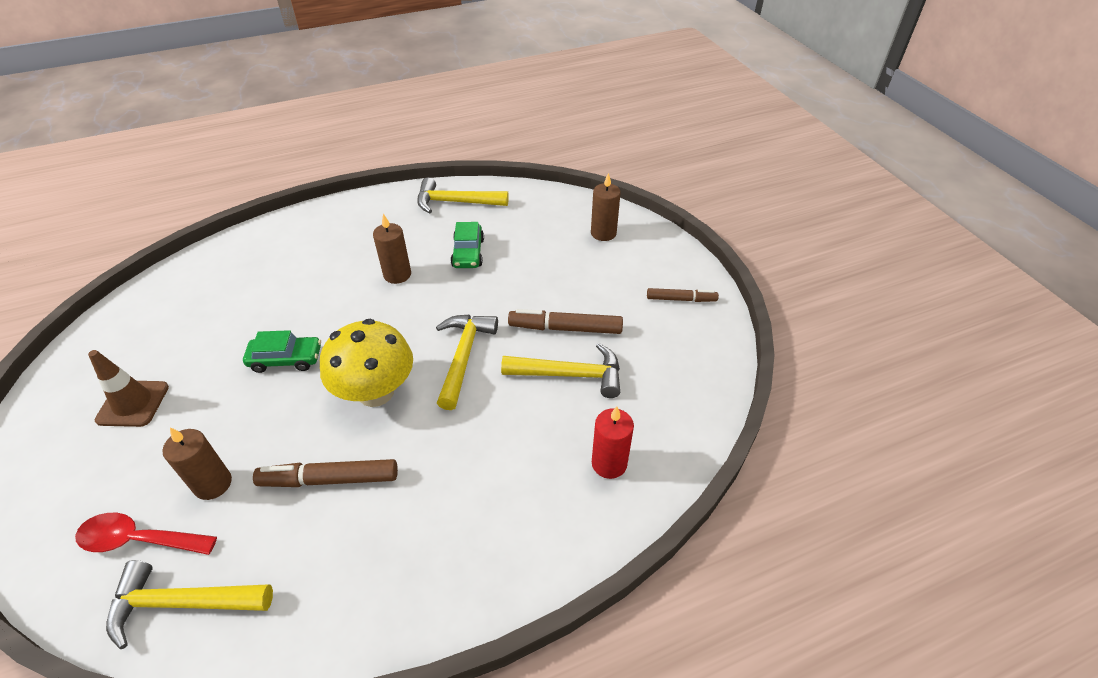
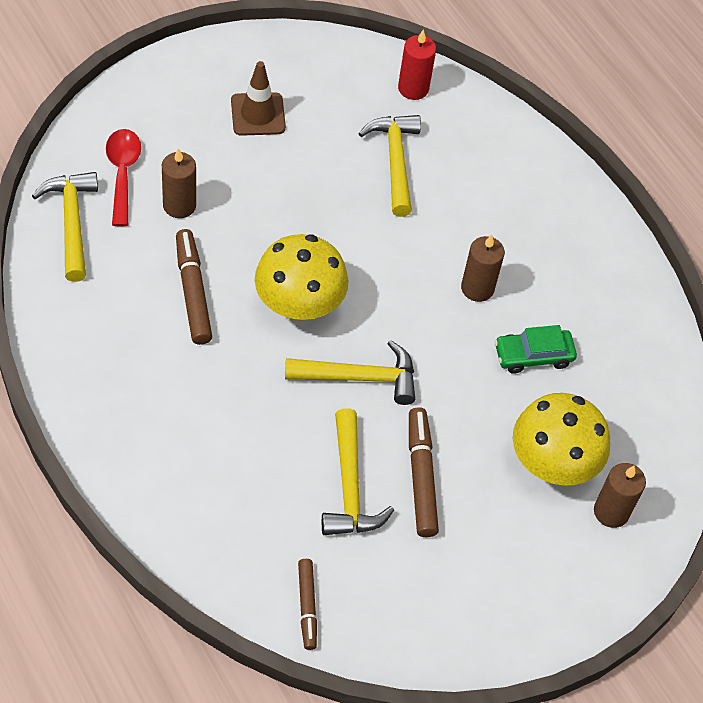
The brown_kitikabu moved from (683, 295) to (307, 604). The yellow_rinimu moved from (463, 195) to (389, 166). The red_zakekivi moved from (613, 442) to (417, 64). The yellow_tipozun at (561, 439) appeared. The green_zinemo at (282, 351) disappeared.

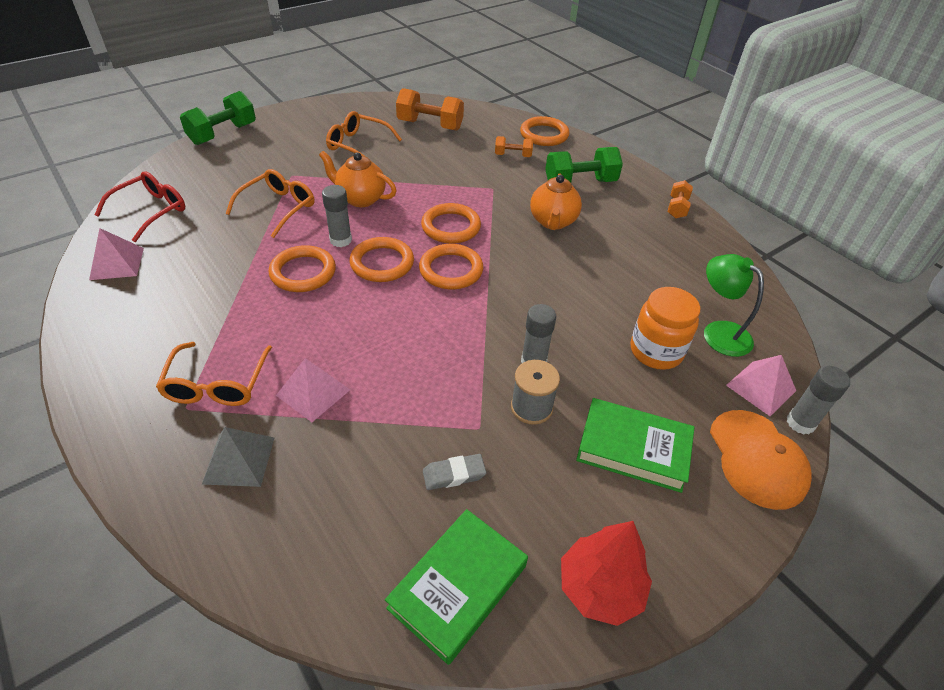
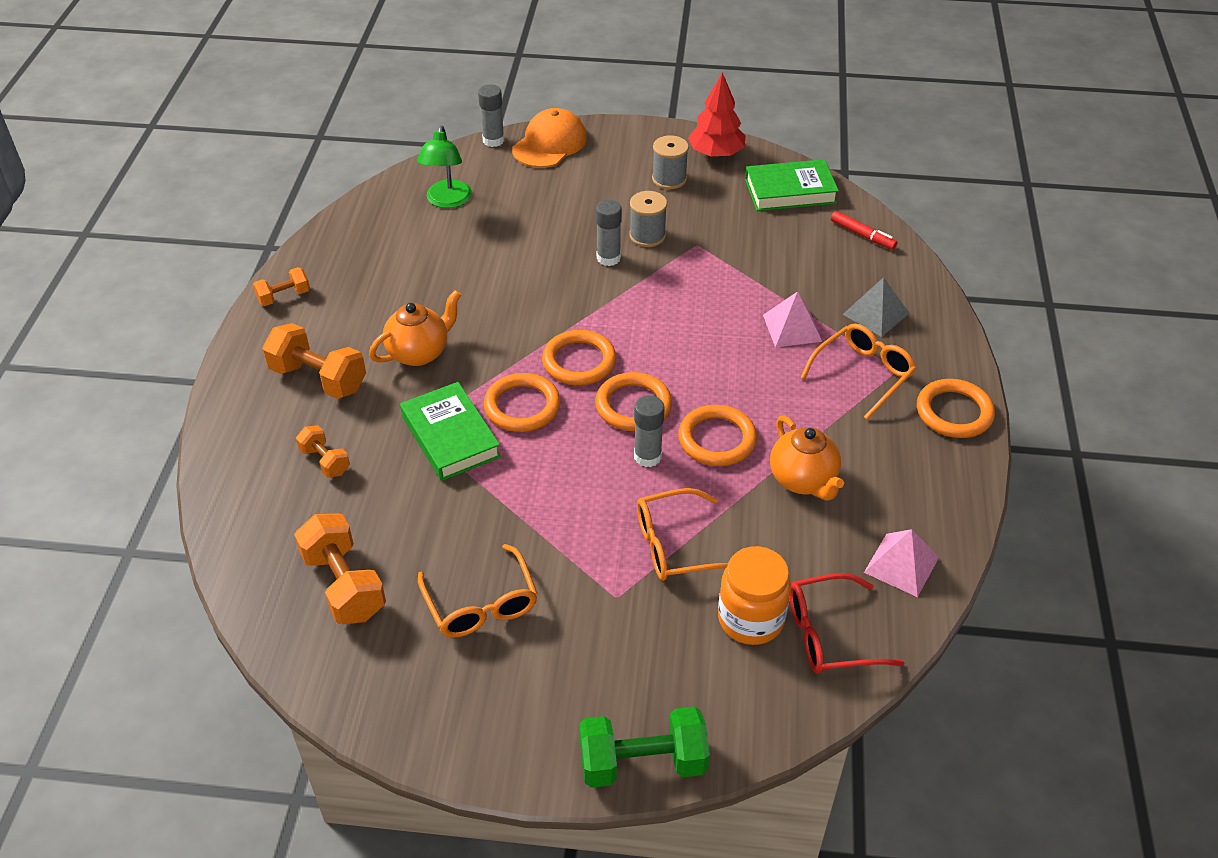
The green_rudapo at (584, 164) became the orange_rudapo at (314, 361). The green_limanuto moved from (635, 445) to (450, 431). The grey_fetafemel at (670, 162) appeared. The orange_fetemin moved from (665, 328) to (754, 595). The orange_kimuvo moved from (358, 179) to (807, 458). The red_kitikabu at (864, 230) appeared. The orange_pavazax moved from (544, 131) to (956, 408). The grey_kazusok at (454, 472) disappeared. The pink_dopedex at (761, 385) disappeared.

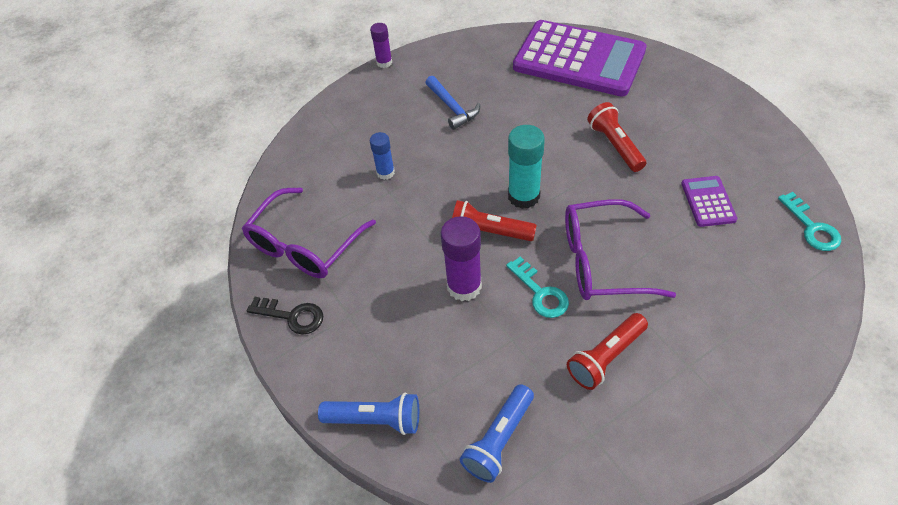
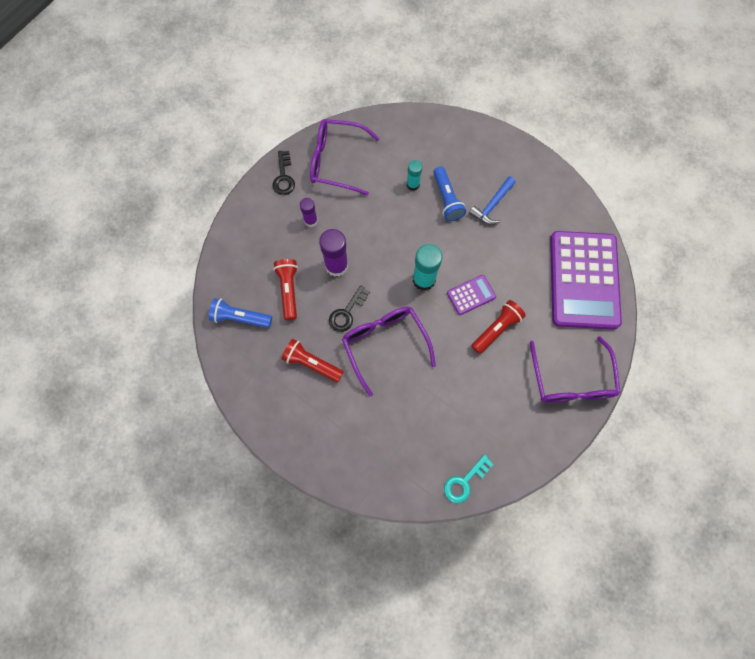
The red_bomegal moved from (494, 220) to (285, 289). The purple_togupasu moved from (381, 45) to (309, 212). The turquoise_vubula at (537, 287) became the black_vubula at (349, 308). The blue_togupasu at (382, 156) became the turquoise_togupasu at (414, 175). The blue_bomegal moved from (368, 414) to (449, 193). The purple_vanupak moved from (709, 201) to (471, 295). The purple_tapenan at (575, 369) appeared.

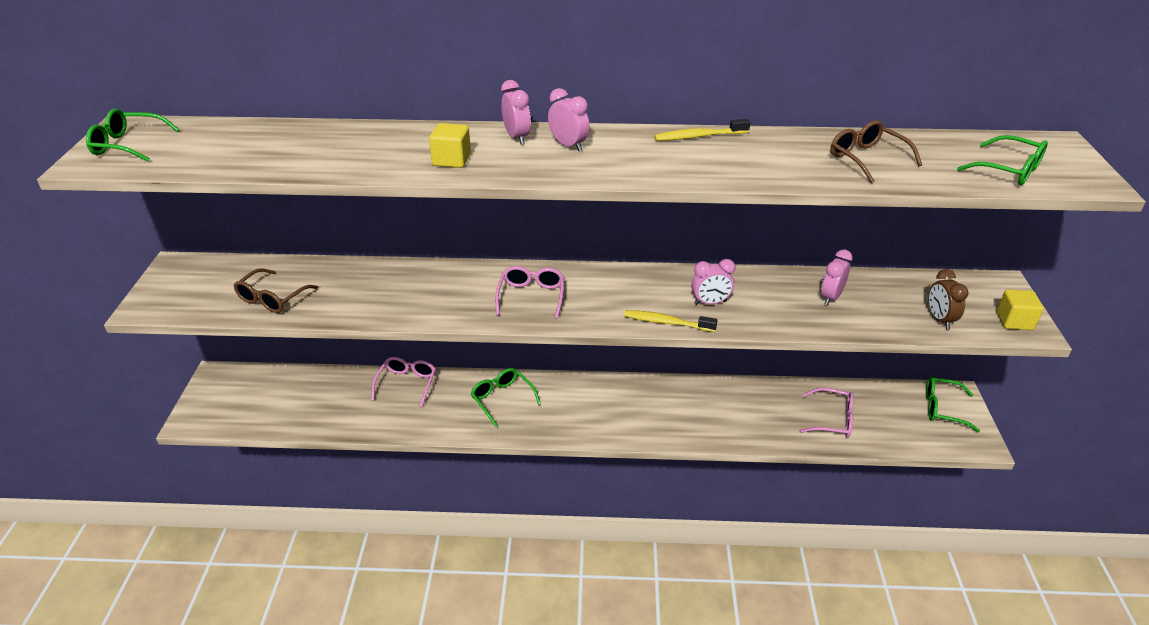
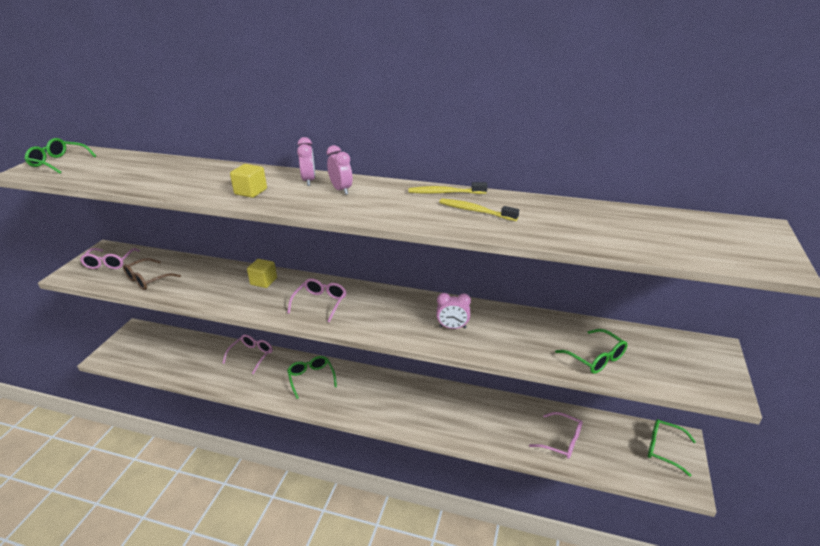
The pink_tapenan at (110, 258) appeared. The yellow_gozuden moved from (1020, 309) to (262, 273). The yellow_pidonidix moved from (671, 321) to (479, 209). The green_tapenan moved from (1002, 160) to (591, 351). The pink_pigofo at (837, 277) disappeared. The brown_tapenan at (876, 151) disappeared. The brown_pigofo at (949, 299) disappeared.

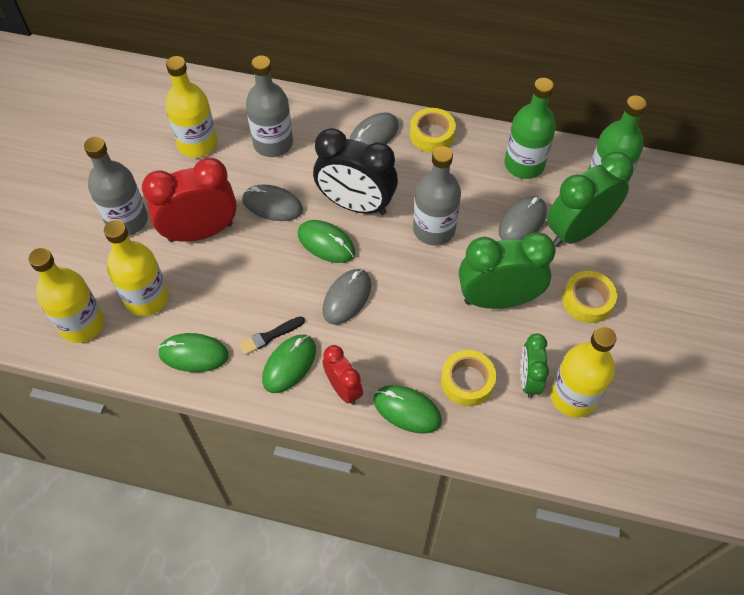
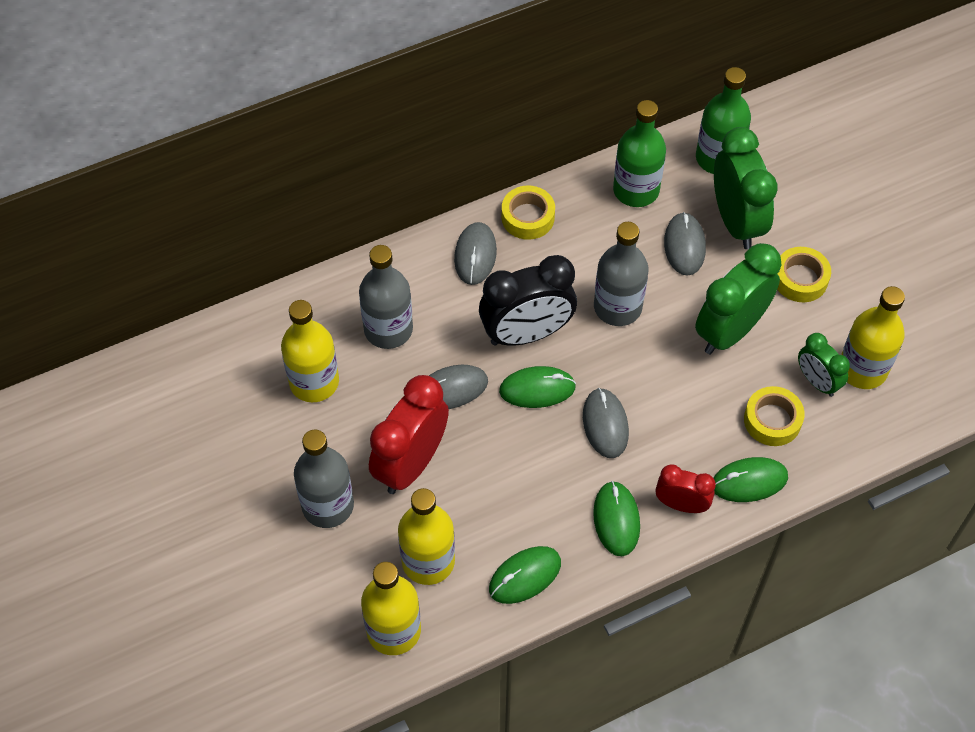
The green_pigofo at (590, 199) turned 150 degrees clockwise. The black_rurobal at (272, 335) disappeared.

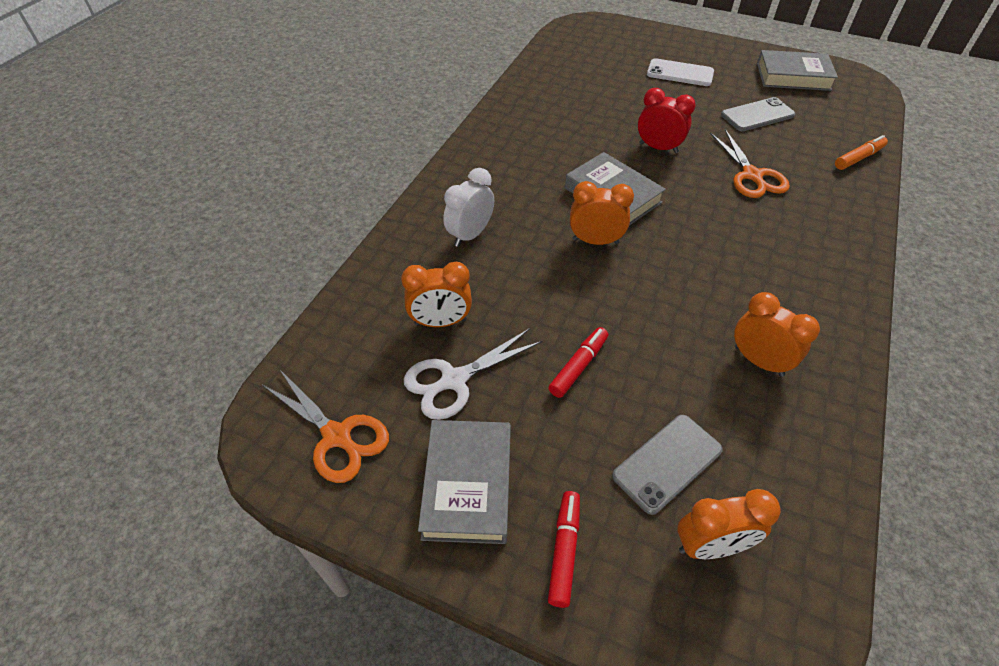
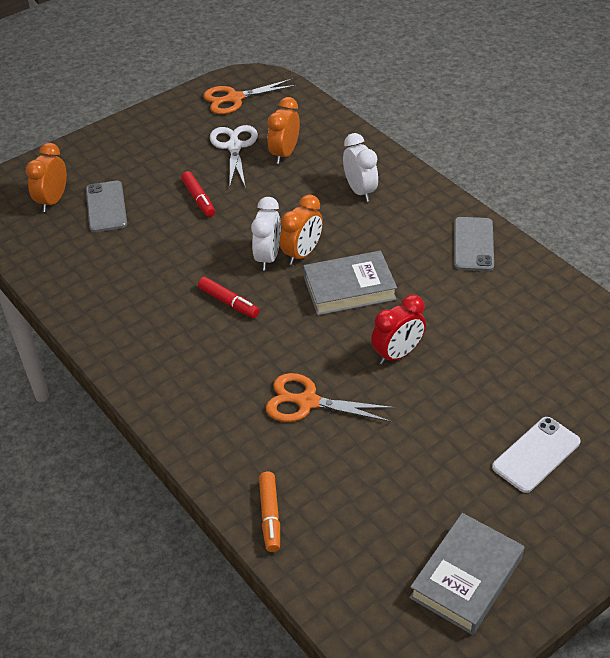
The red_kitikabu moved from (564, 549) to (229, 297). The white_pigofo at (266, 234) appeared. The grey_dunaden moved from (758, 114) to (474, 244). The grey_limanuto at (464, 482) disappeared. The orange_pigofo at (777, 334) disappeared.

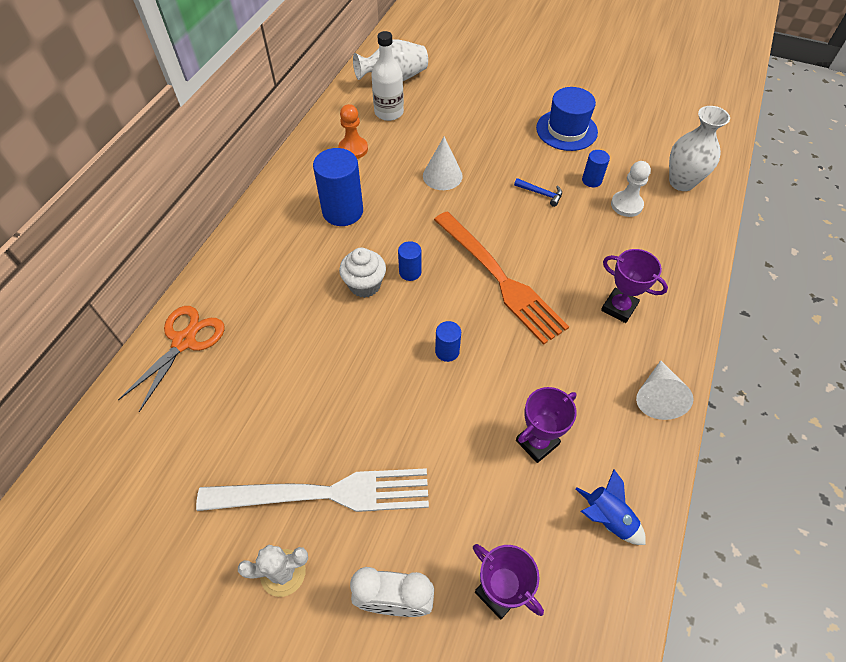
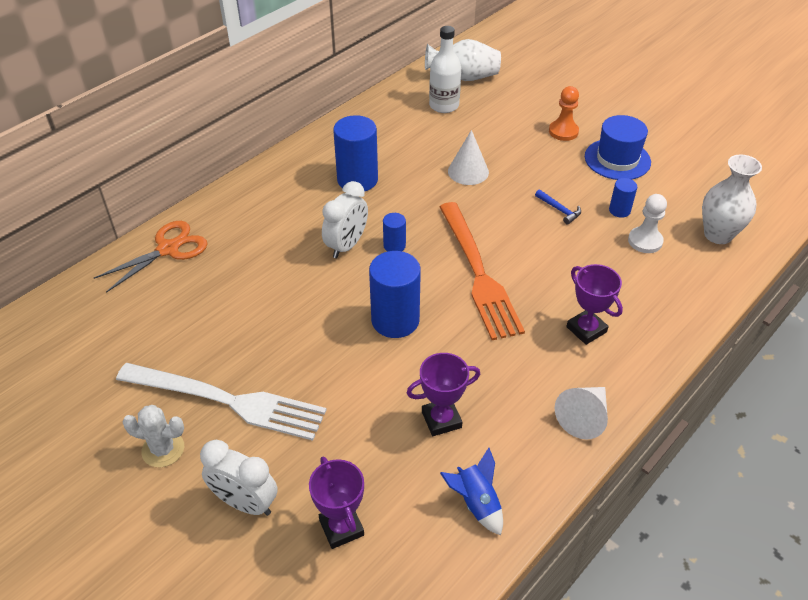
The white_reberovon at (362, 273) was replaced by the white_pigofo at (345, 219). The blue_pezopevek at (448, 341) changed to 1.97 times the size. The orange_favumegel moved from (353, 131) to (564, 113).

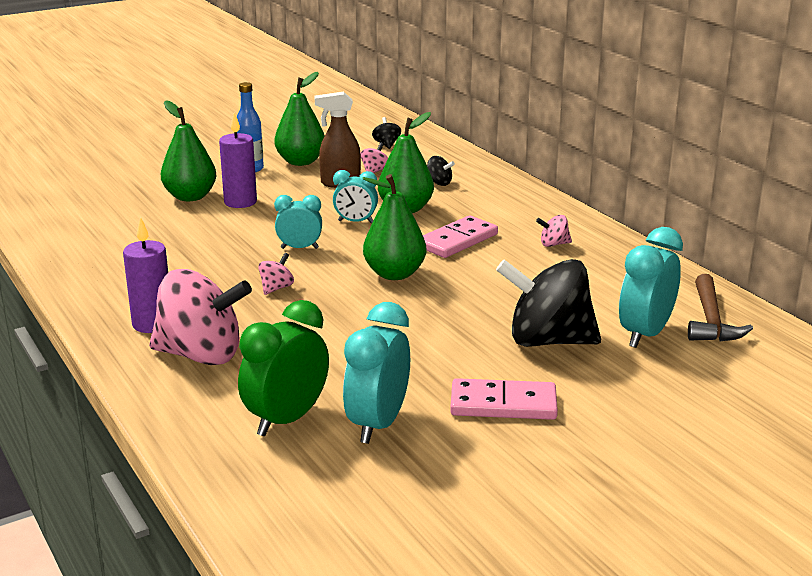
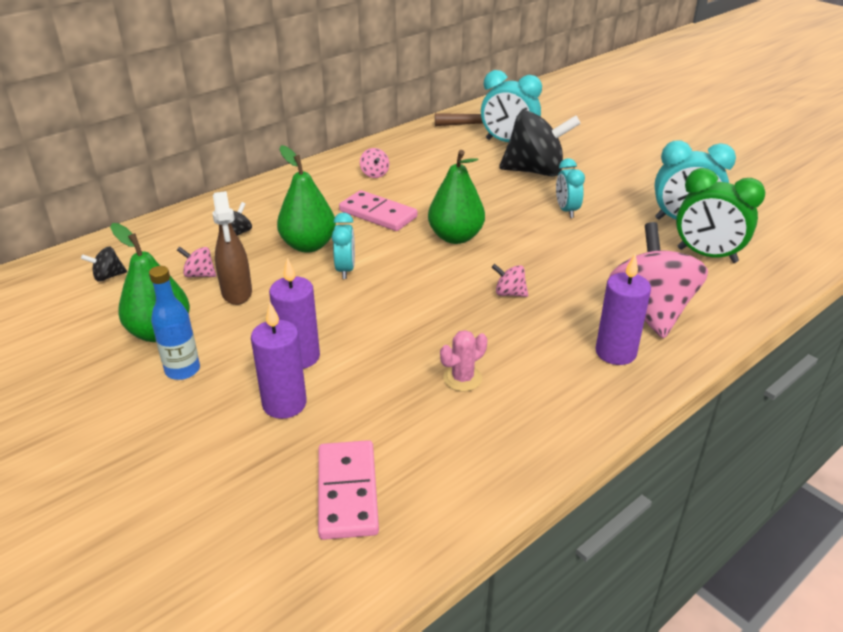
The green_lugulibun at (188, 150) was replaced by the purple_zakekivi at (279, 360). The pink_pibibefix moved from (504, 399) to (348, 490). The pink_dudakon at (463, 360) appeared. The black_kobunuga at (548, 303) turned 90 degrees counterclockwise. The turquoise_pigofo moved from (298, 222) to (570, 188).

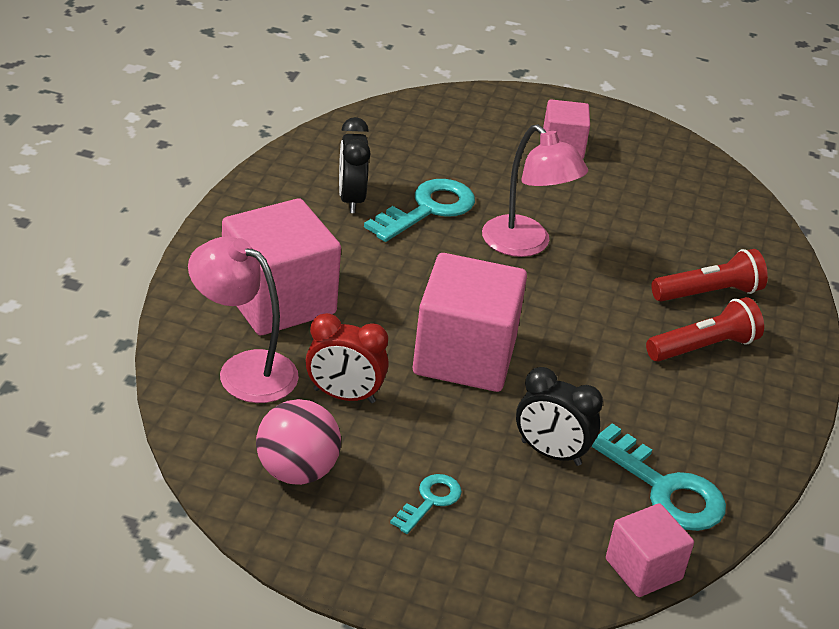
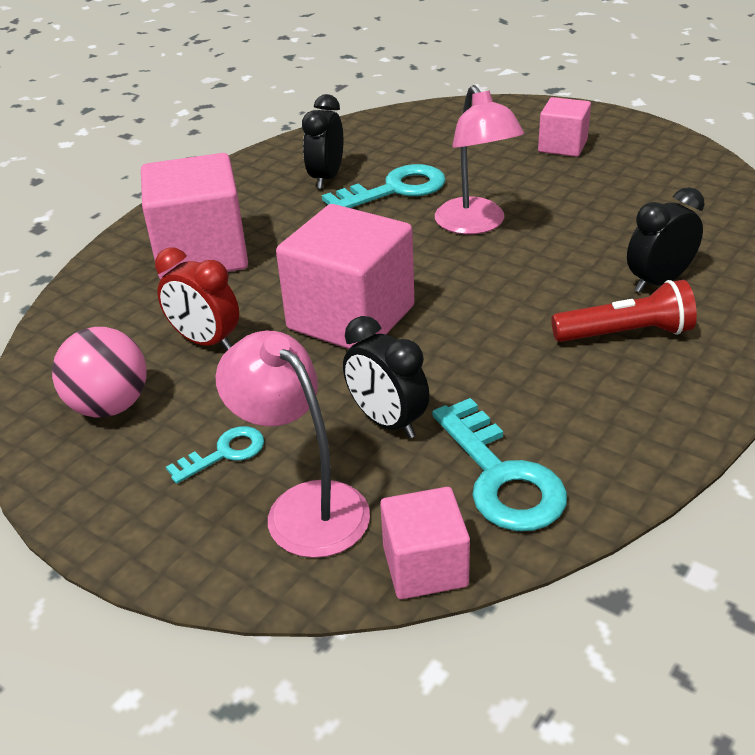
The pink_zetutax moved from (243, 319) to (293, 444). The red_bomegal at (709, 275) was replaced by the black_pigofo at (666, 239).

